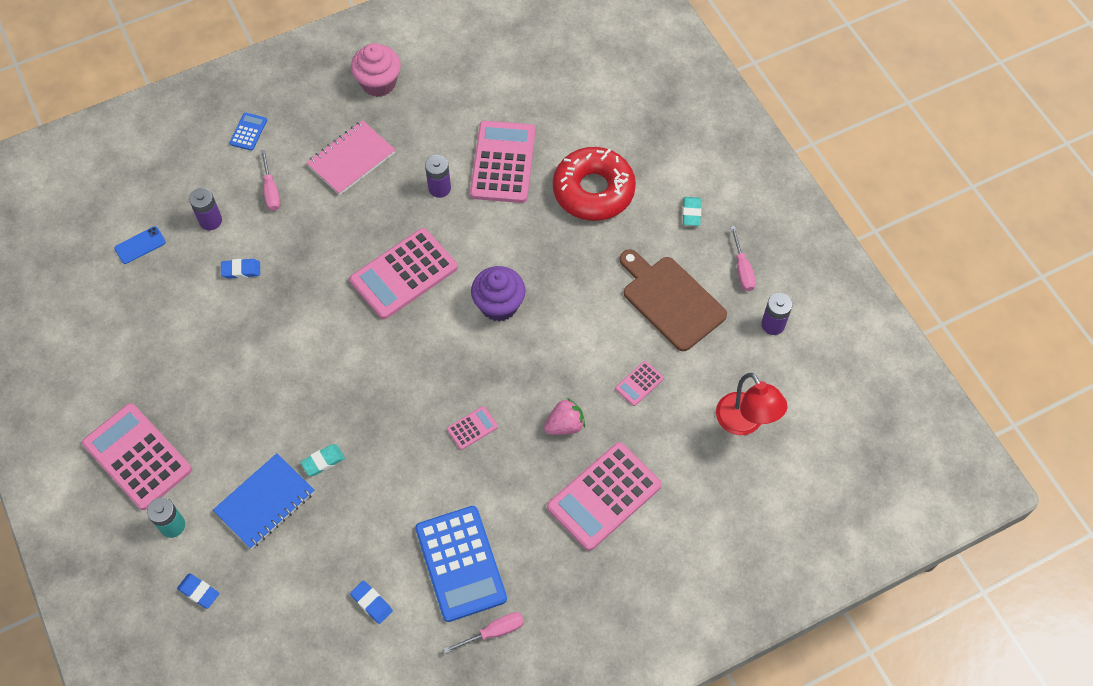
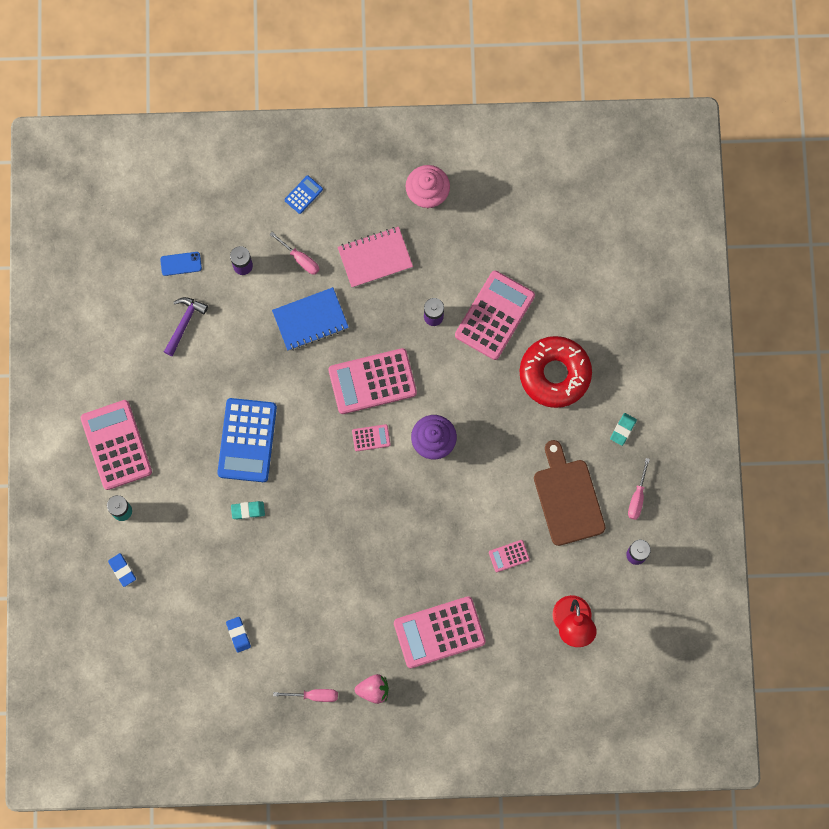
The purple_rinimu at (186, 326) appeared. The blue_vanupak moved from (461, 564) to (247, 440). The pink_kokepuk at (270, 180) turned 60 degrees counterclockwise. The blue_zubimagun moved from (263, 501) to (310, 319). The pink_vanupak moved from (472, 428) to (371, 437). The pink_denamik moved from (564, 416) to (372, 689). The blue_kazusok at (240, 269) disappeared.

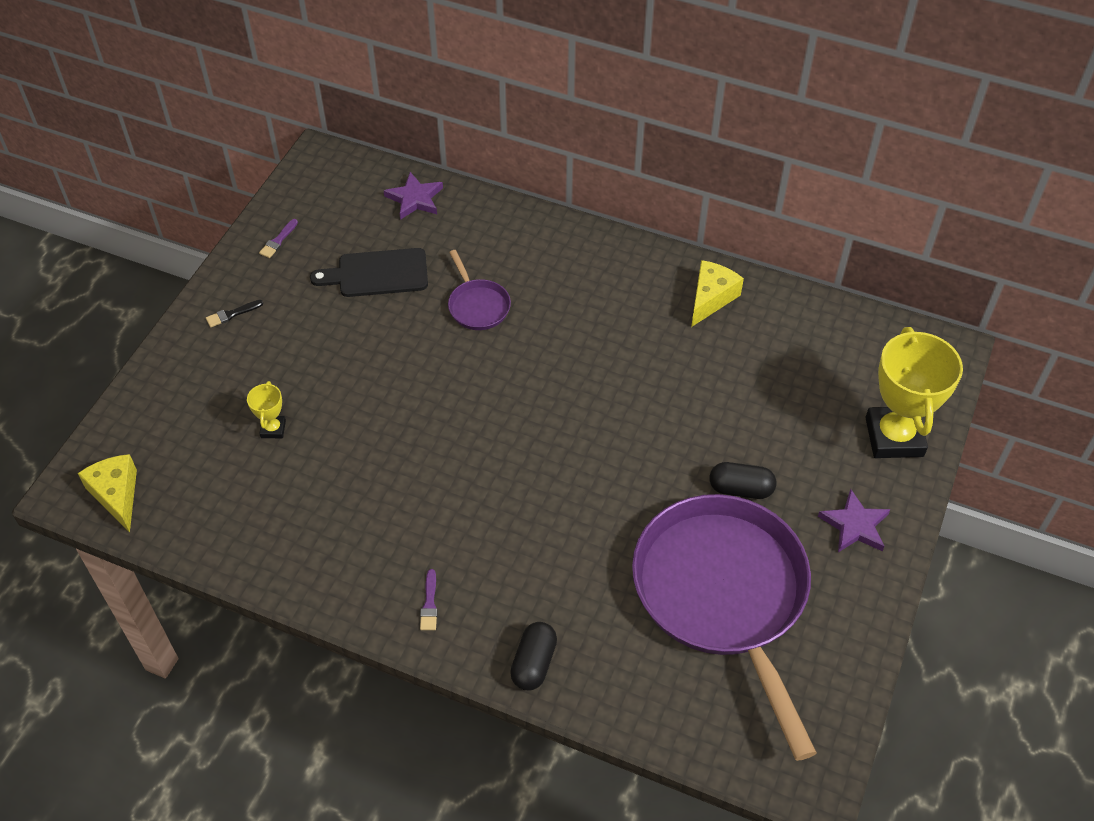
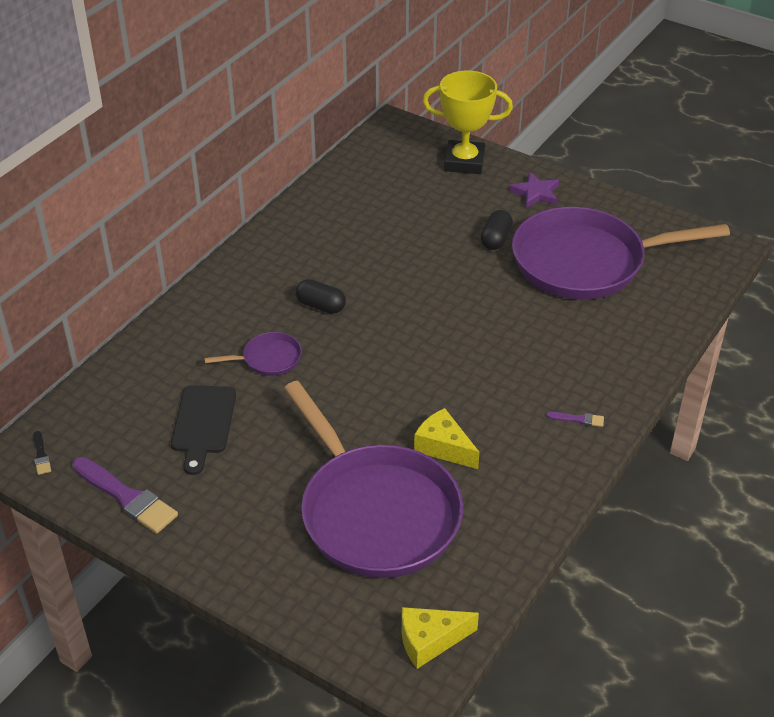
The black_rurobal moved from (235, 313) to (42, 453). The purple_rurobal at (278, 238) changed to 2.21 times the size. The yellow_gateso at (266, 409) was replaced by the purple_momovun at (373, 479). The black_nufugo moved from (533, 656) to (321, 296). The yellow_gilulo moved from (717, 293) to (446, 438). The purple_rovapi at (413, 196) disappeared.

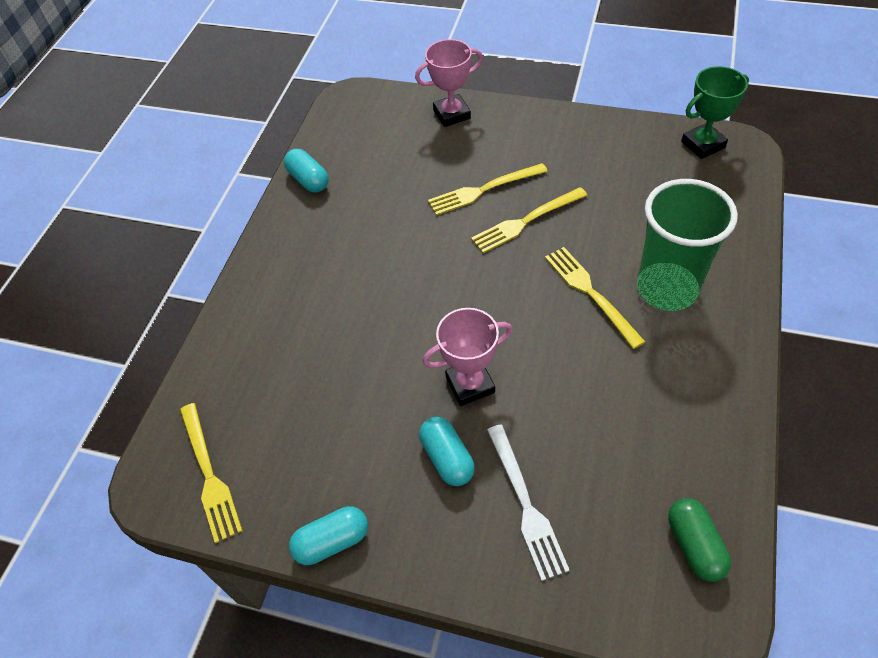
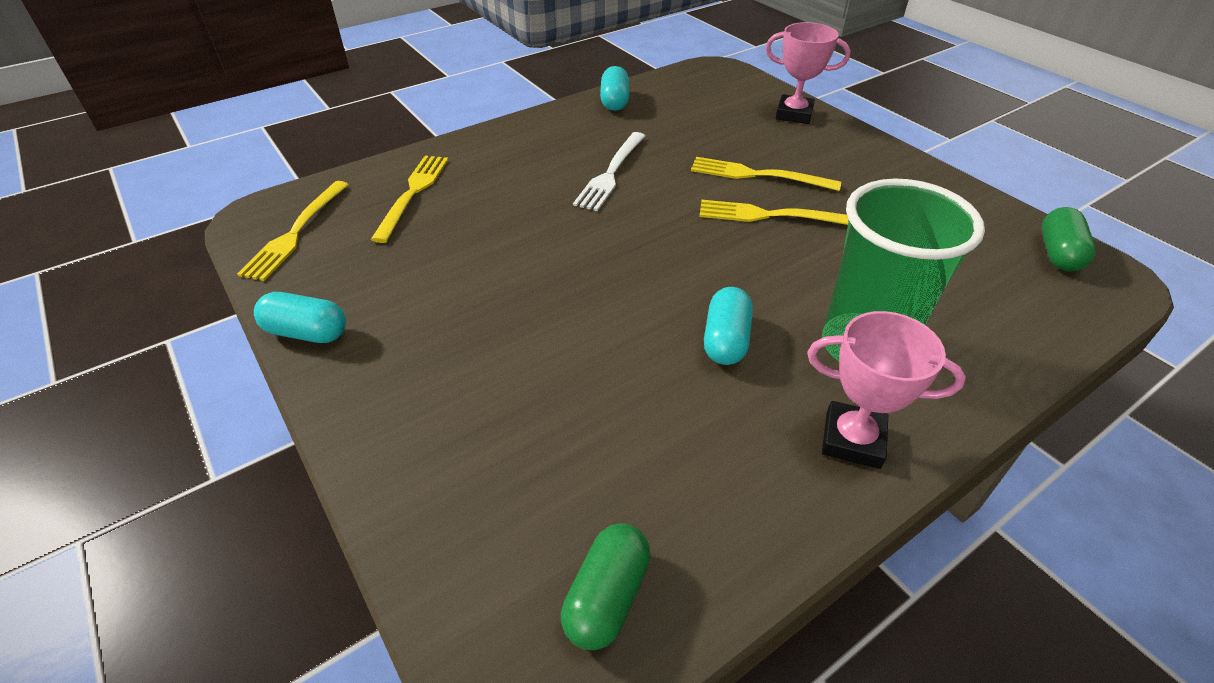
The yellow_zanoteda moved from (595, 298) to (410, 199). The white_zanoteda moved from (528, 502) to (609, 171). The turquoise_nufugo moved from (447, 451) to (728, 326). The pink_gateso moved from (468, 357) to (886, 390). The green_gateso at (715, 112) was replaced by the green_nufugo at (1069, 239).

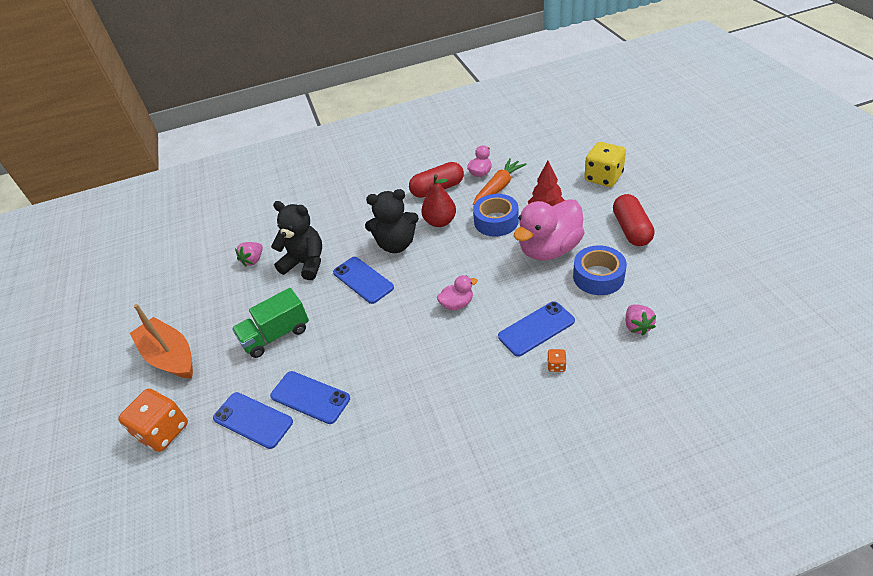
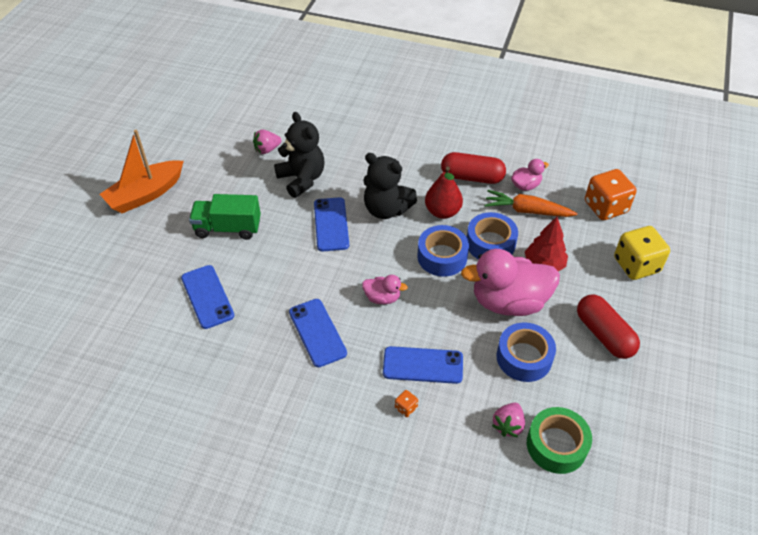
The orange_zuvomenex at (161, 341) turned 120 degrees counterclockwise. The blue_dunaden moved from (253, 420) to (318, 333). The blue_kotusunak at (443, 251) appeared. The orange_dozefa at (500, 181) turned 150 degrees counterclockwise. The green_kotusunak at (559, 440) appeared. The red_nufugo at (633, 220) turned 60 degrees counterclockwise. The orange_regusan moved from (153, 420) to (610, 194).

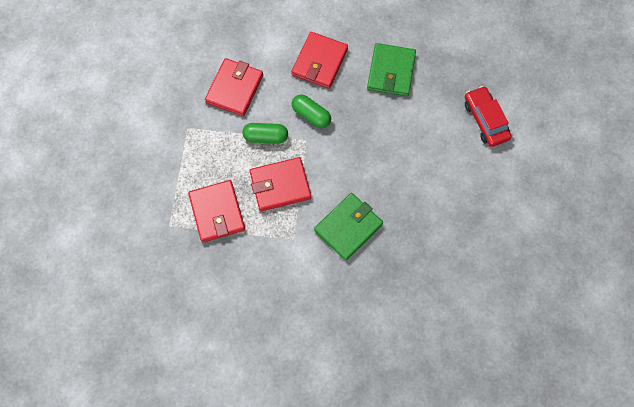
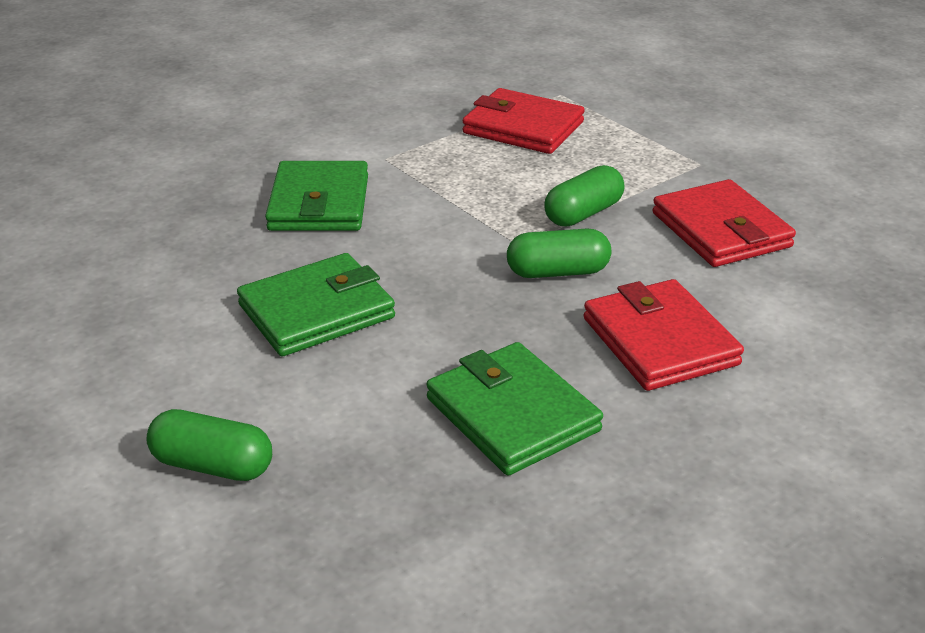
The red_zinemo at (488, 116) was replaced by the green_nufugo at (209, 445). The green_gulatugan at (316, 304) appeared. The red_gulatugan at (280, 184) disappeared.

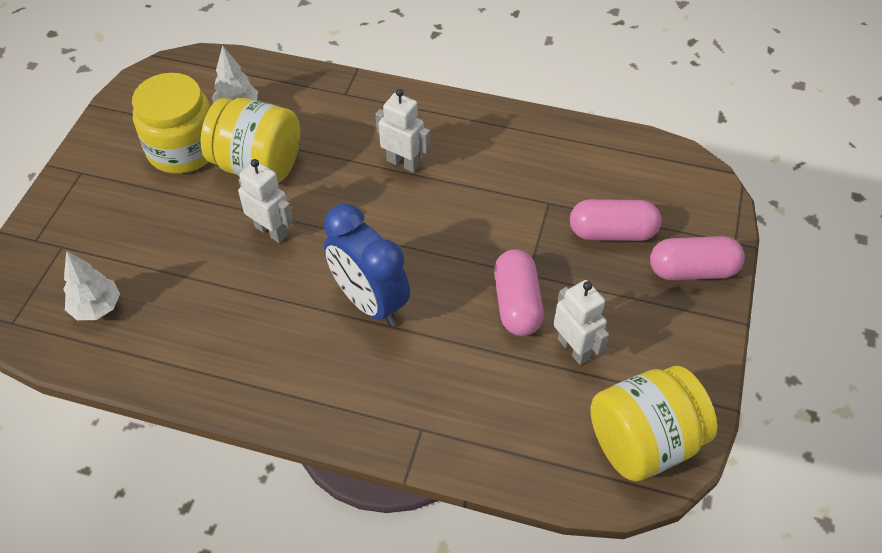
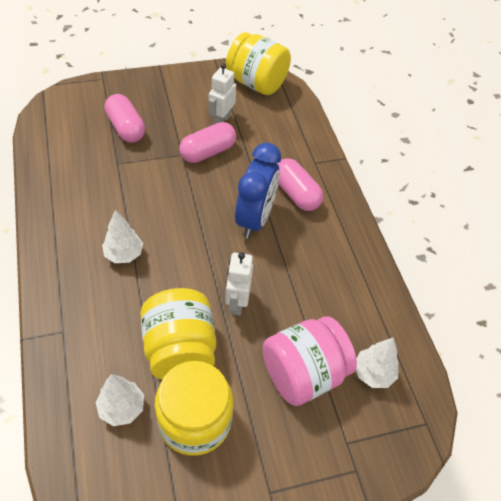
The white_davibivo at (403, 131) was replaced by the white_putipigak at (122, 236). The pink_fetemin at (309, 361) appeared. The pink_nufugo moved from (697, 258) to (300, 184).

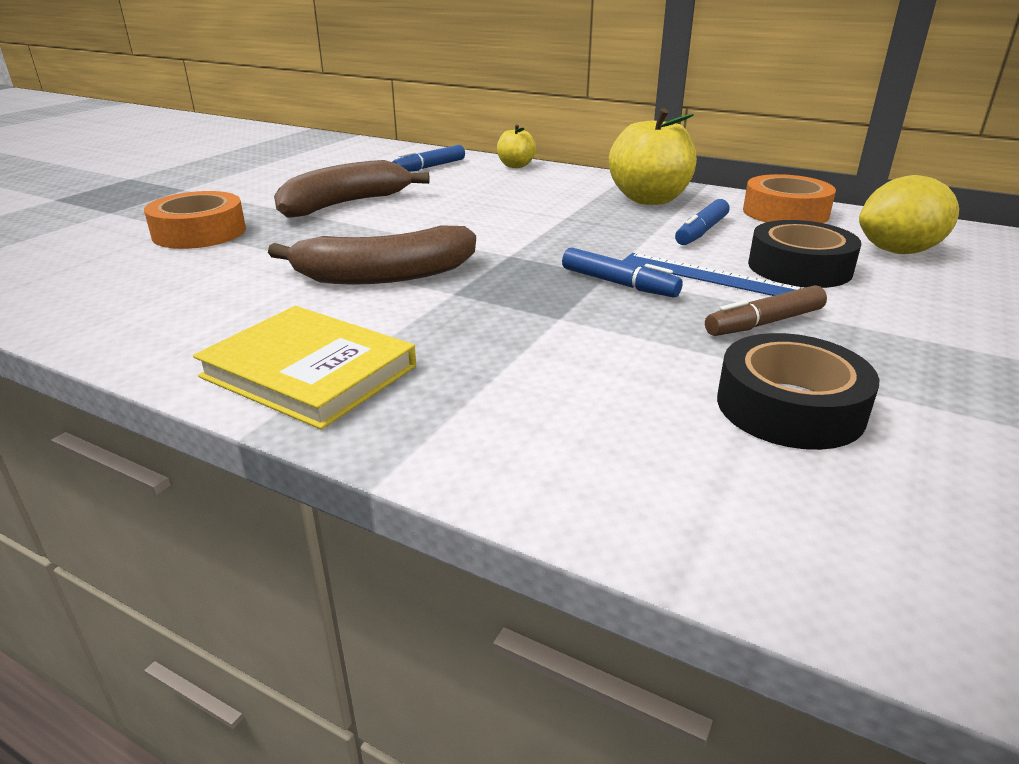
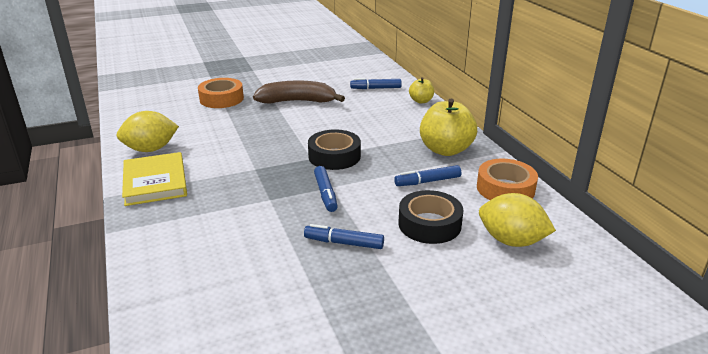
The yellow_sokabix at (147, 131) appeared. The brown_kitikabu at (766, 310) became the blue_kitikabu at (344, 236). The black_kotusunak moved from (798, 391) to (334, 149). The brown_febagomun at (372, 255) disappeared. The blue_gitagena at (712, 274) disappeared.

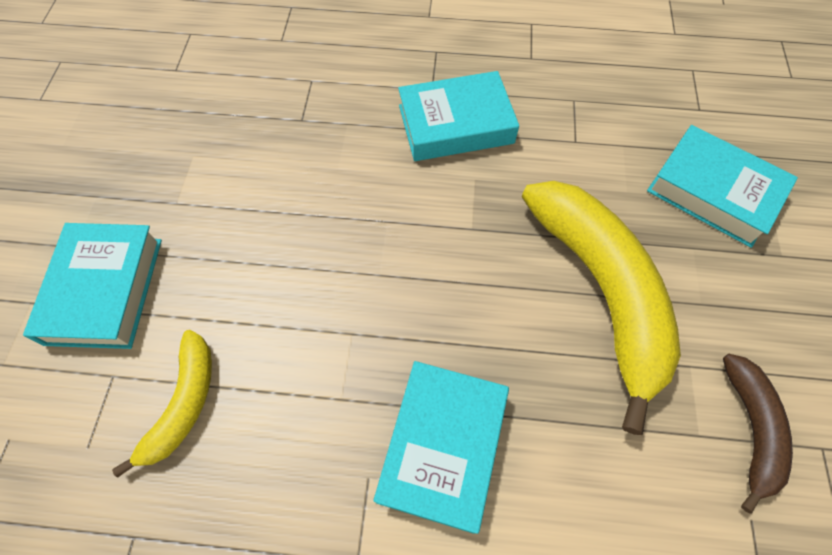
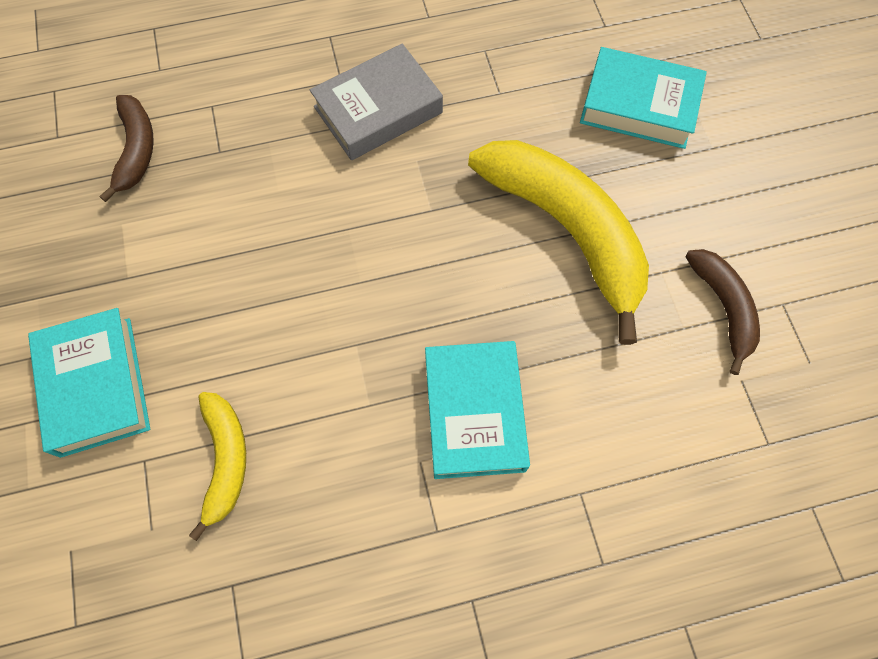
The brown_febagomun at (127, 148) appeared. The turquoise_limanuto at (458, 116) became the grey_limanuto at (376, 102).

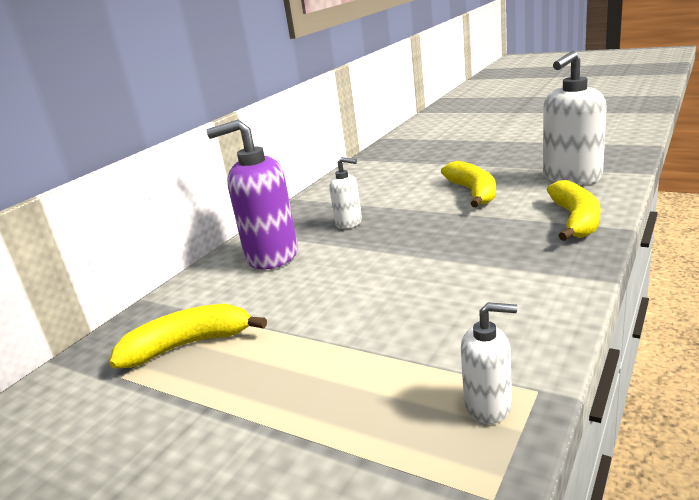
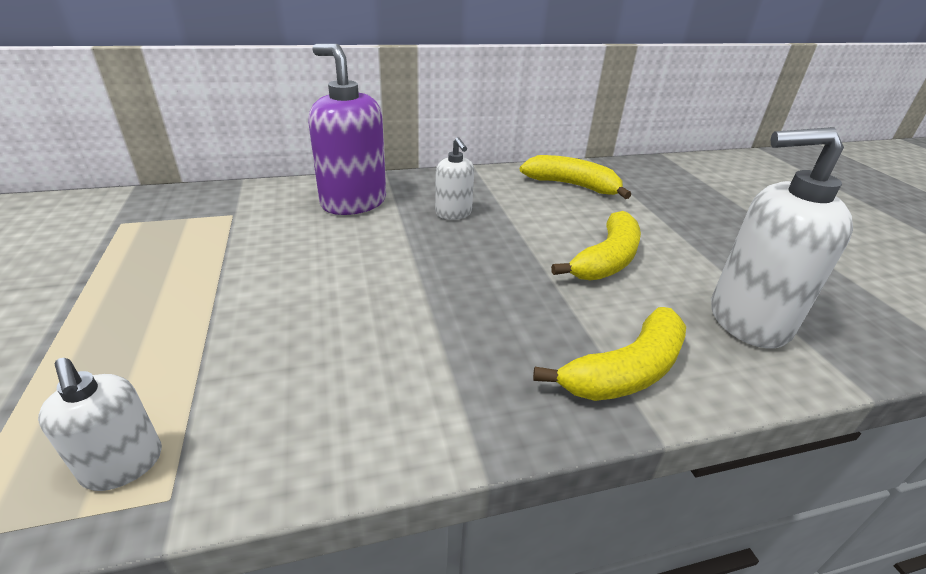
The yellow_febagomun moved from (188, 336) to (575, 177).

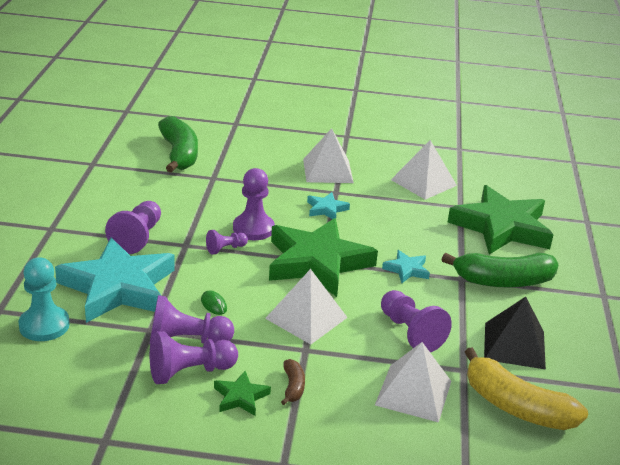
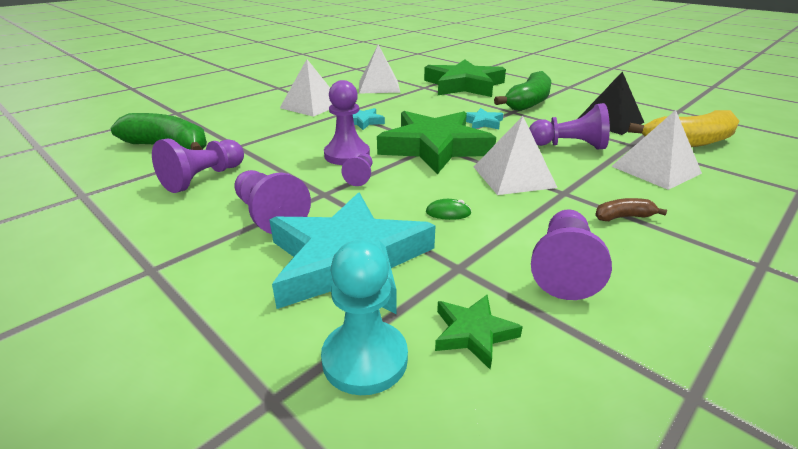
The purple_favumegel moved from (191, 319) to (198, 166). The green_rovapi moved from (242, 393) to (479, 332). The brown_febagomun at (293, 382) turned 45 degrees counterclockwise.

